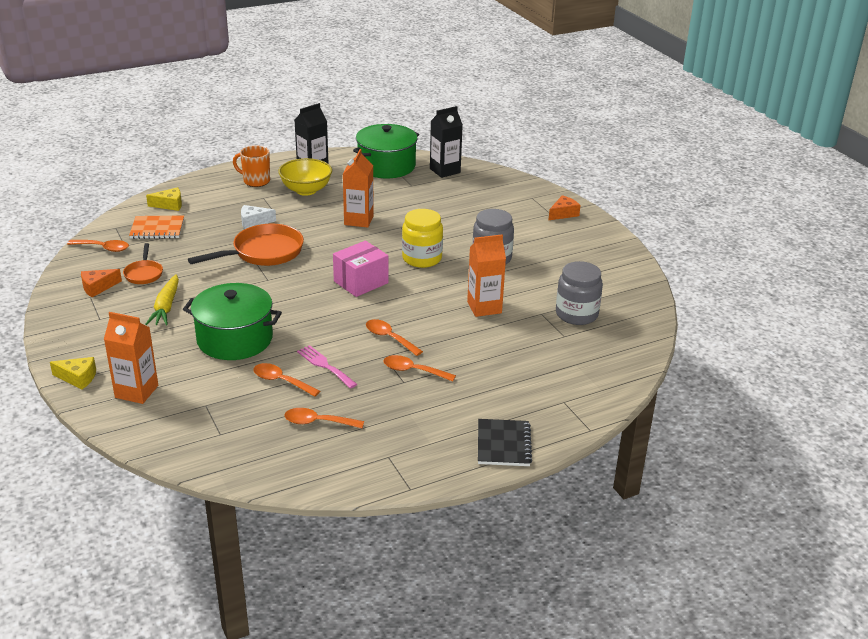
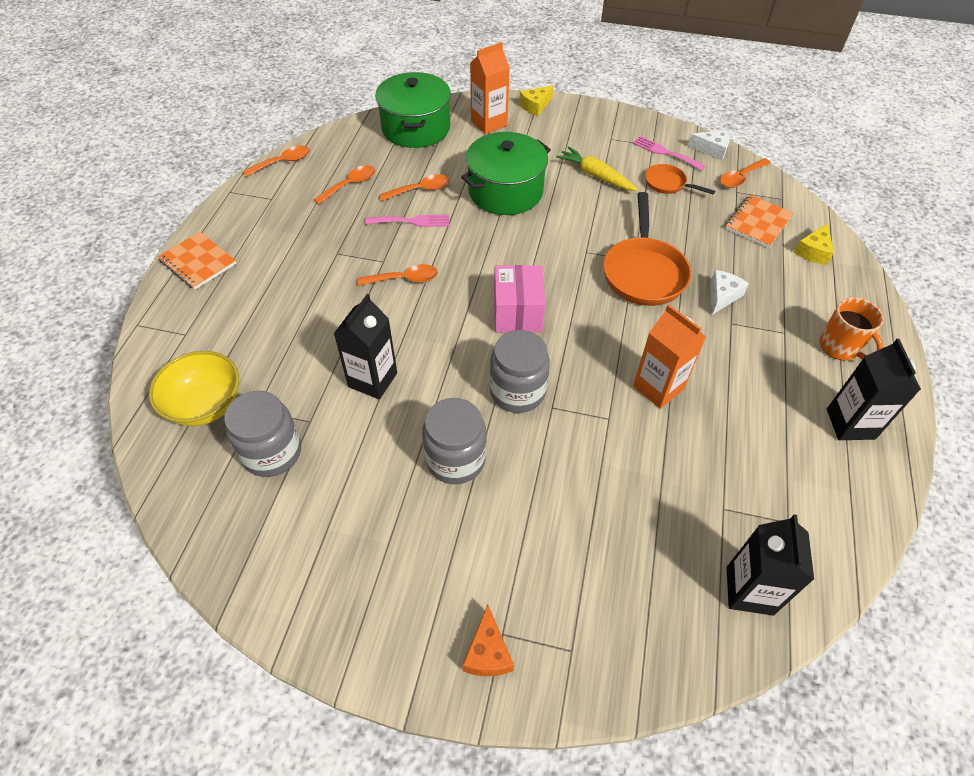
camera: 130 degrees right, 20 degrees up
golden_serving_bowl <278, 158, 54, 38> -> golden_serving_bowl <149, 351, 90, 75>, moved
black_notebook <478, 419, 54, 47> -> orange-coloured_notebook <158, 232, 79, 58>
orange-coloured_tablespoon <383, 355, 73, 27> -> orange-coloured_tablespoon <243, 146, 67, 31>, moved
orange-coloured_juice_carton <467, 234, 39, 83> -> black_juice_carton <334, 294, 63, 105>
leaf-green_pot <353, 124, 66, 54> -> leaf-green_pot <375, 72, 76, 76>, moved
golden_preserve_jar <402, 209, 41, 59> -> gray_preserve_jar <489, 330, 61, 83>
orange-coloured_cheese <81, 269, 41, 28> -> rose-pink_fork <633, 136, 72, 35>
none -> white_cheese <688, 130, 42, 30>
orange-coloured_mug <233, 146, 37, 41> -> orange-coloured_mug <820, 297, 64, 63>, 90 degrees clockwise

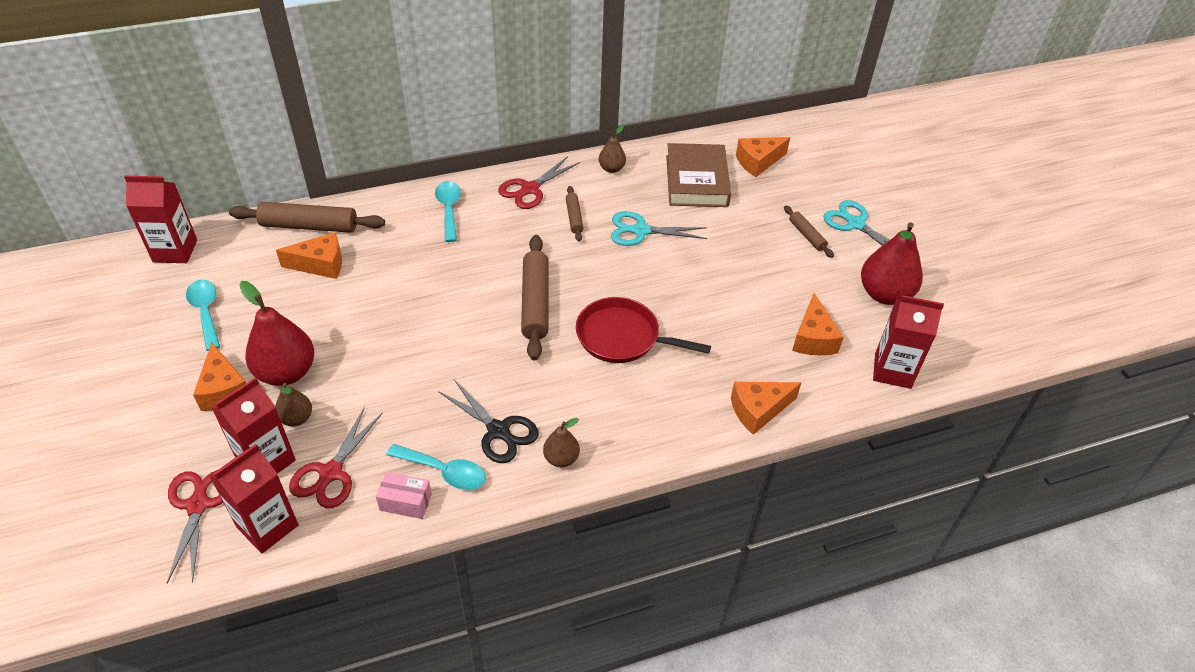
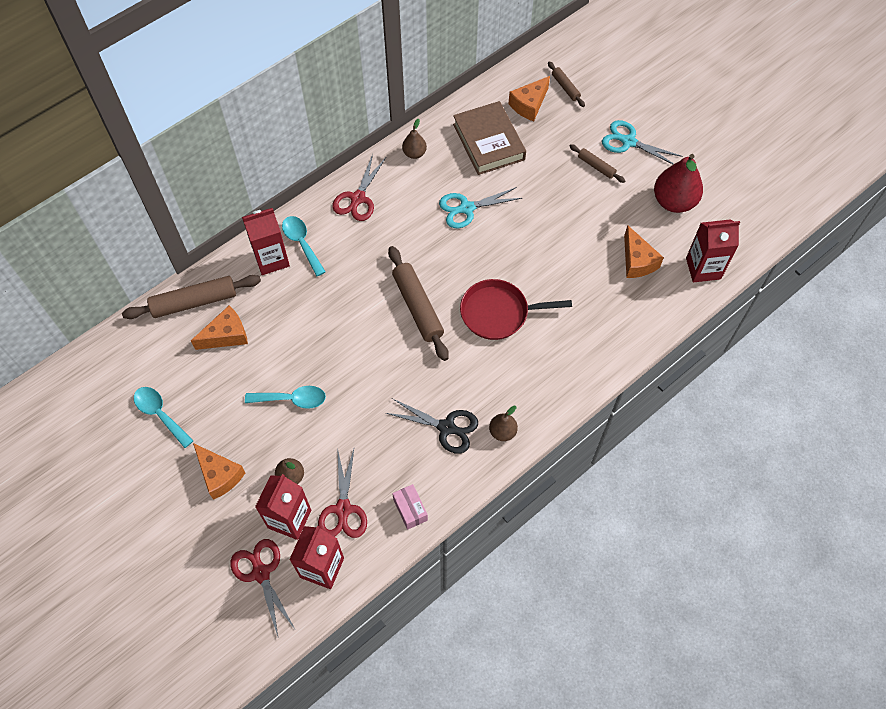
camera: 20 degrees left, 15 degrees up
scarlet_juice_carton <124, 176, 73, 87> -> scarlet_juice_carton <242, 208, 48, 67>, moved
aqua_tablespoon <386, 444, 100, 46> -> aqua_tablespoon <245, 386, 81, 23>, moved
rose-pink_box <376, 472, 56, 47> -> rose-pink_box <392, 484, 36, 46>, 75 degrees clockwise
russet_rolling_pin <566, 186, 17, 56> -> russet_rolling_pin <548, 61, 37, 46>, moved
scarlet_pear_fruit <239, 281, 75, 105> -> none
orange-coloured_cheese <731, 382, 71, 53> -> none

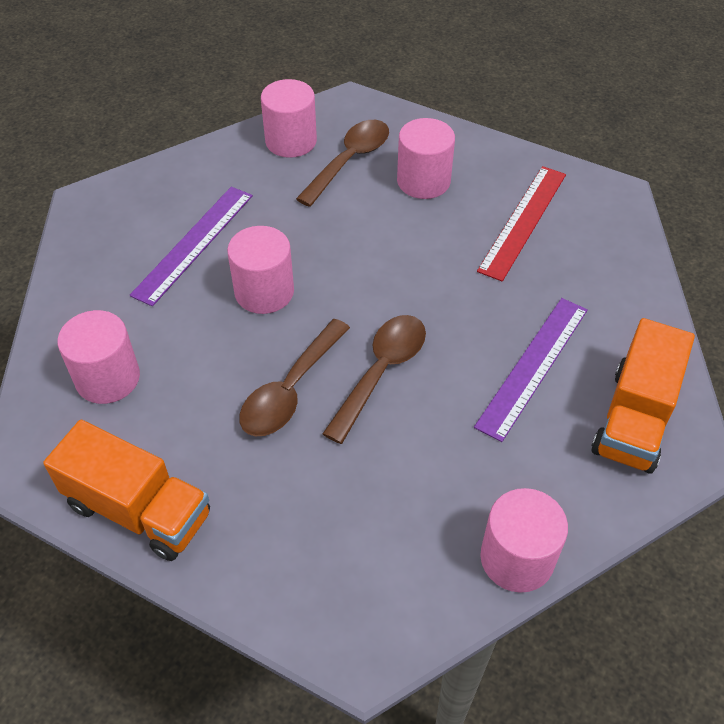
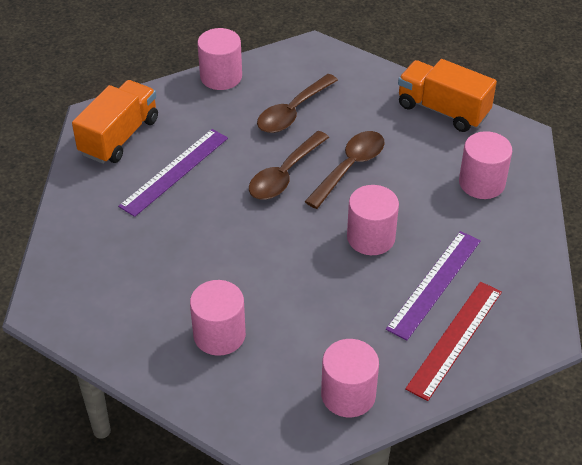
camera: 175 degrees left, 5 degrees down
russet_tablespoon <296, 120, 93, 87> -> russet_tablespoon <257, 74, 81, 59>, moved
scarlet_straightedge <477, 166, 89, 115> -> scarlet_straightedge <405, 282, 97, 119>, moved

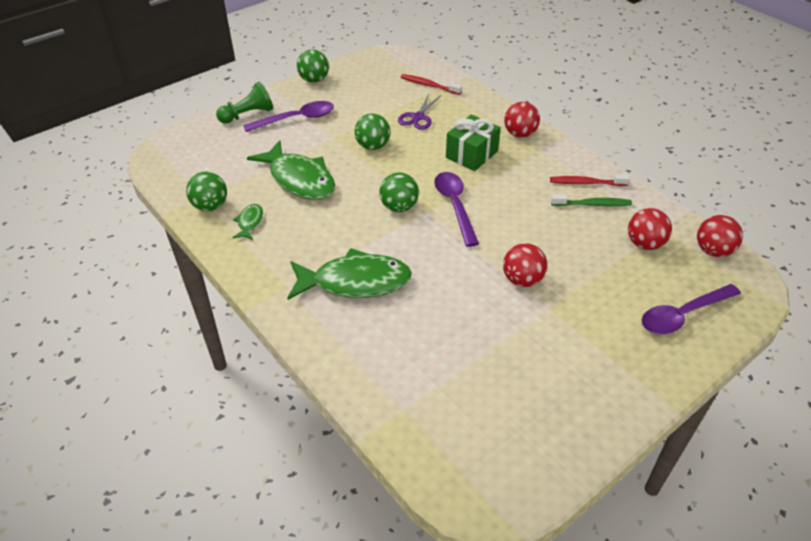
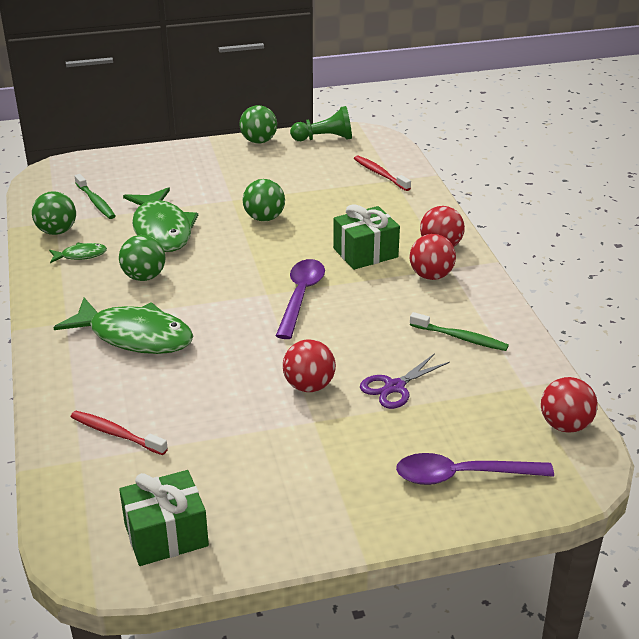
camera: 25 degrees right, 10 degrees down
leaf-green_fish_figure <232, 204, 31, 36> -> leaf-green_fish_figure <49, 243, 58, 20>, 45 degrees clockwise
scarlet_toothbrush <550, 175, 80, 11> -> scarlet_toothbrush <71, 411, 97, 44>, moved
none -> leaf-green_toothbrush <74, 174, 41, 45>
leaf-green_ball <379, 172, 40, 40> -> leaf-green_ball <119, 235, 46, 46>, moved
none -> leaf-green_present <119, 470, 90, 96>
leaf-green_game_pawn <216, 82, 57, 42> -> leaf-green_game_pawn <290, 106, 62, 35>, moved
violet_shears <398, 94, 43, 36> -> violet_shears <360, 353, 90, 56>, moved
scarlet_ball <628, 208, 44, 42> -> scarlet_ball <410, 234, 46, 46>, moved
violet_tablespoon <243, 101, 91, 31> -> none

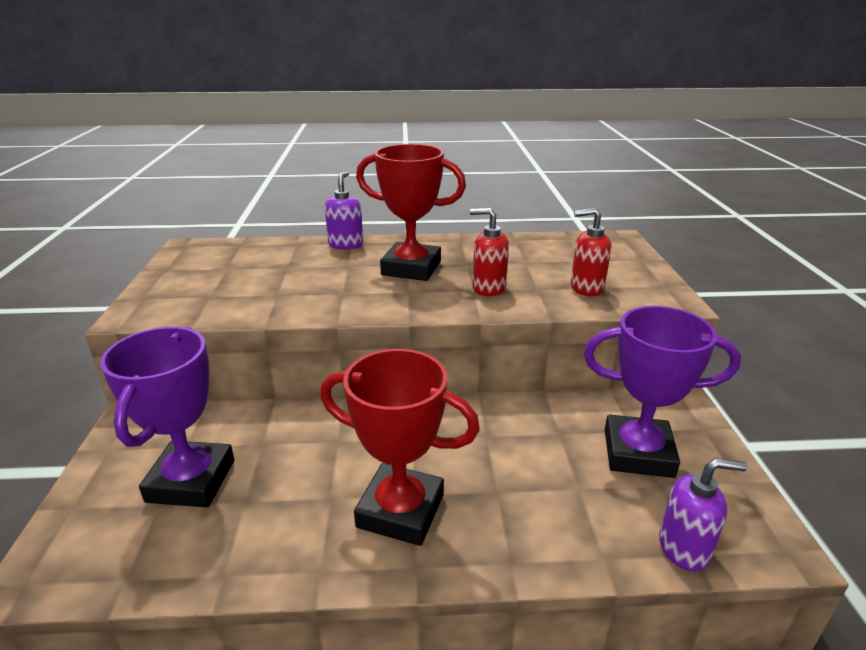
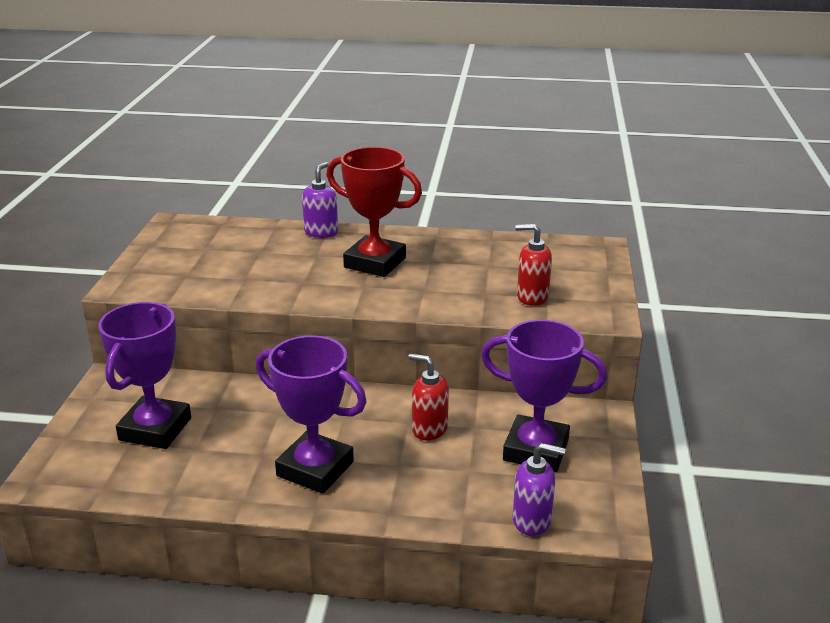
camera: 10 degrees right, 0 degrees up
scarlet_prize_cup <320, 349, 160, 197> -> violet_prize_cup <256, 335, 111, 159>
scarlet_soap_pump <470, 208, 39, 88> -> scarlet_soap_pump <408, 353, 41, 87>, moved

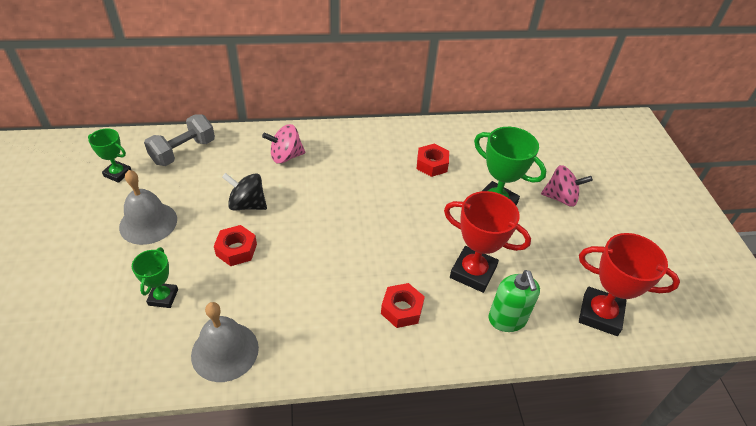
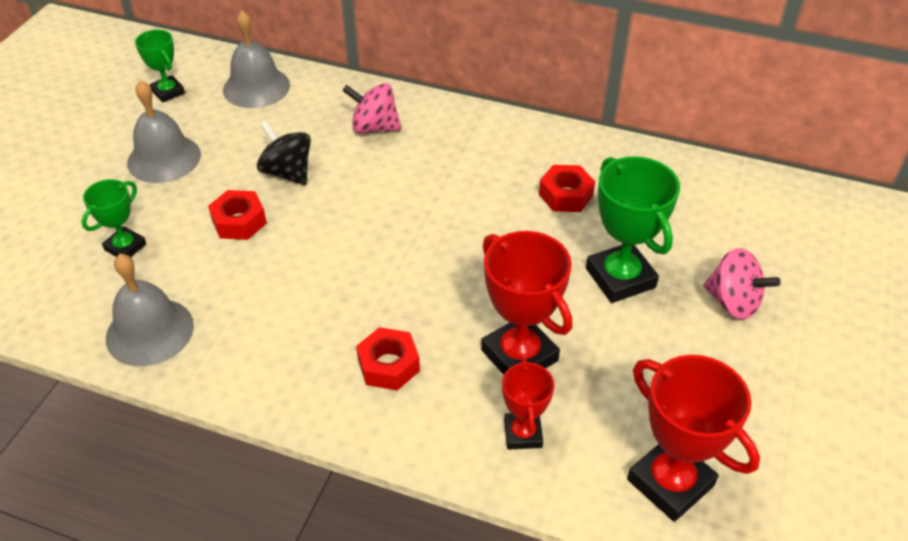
camera: 30 degrees right, 0 degrees up
gray_hand_weight <144, 114, 71, 52> -> gray_bell <223, 10, 67, 98>
leaf-green_soap_pump <488, 270, 52, 62> -> scarlet_prize_cup <502, 358, 52, 92>

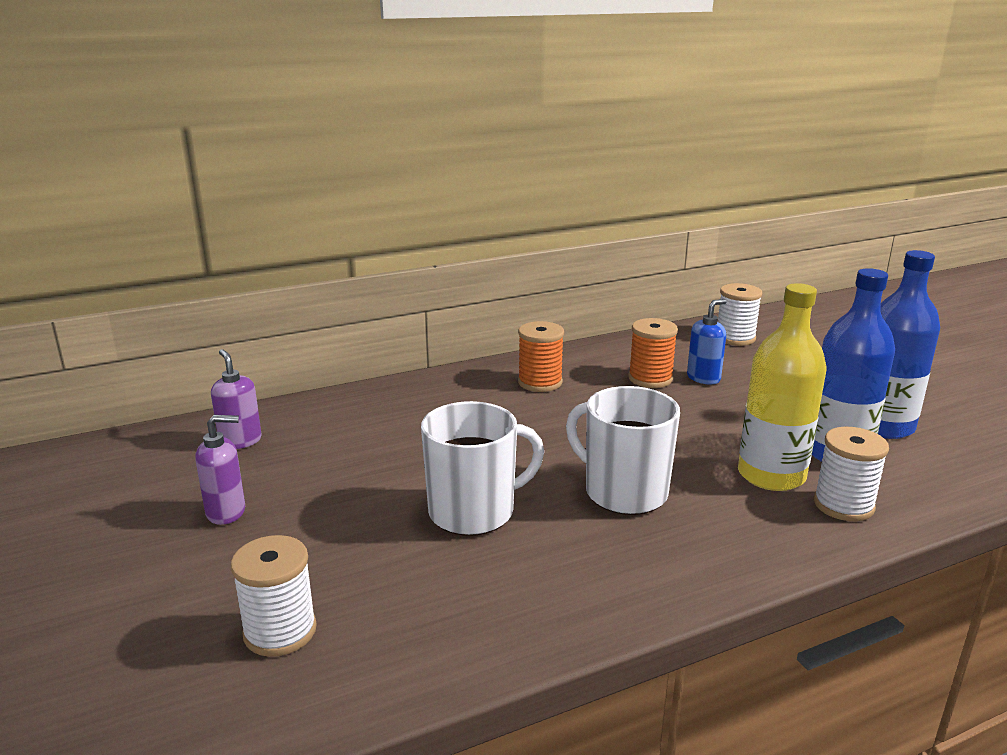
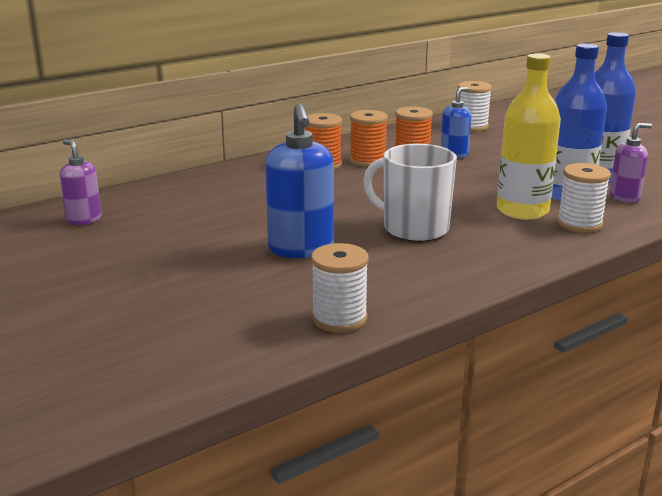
camera: 10 degrees left, 0 degrees up
white_mug <421, 401, 123, 135> -> cobalt_soap_pump <265, 103, 69, 155>
white_spool <231, 535, 86, 122> -> white_spool <311, 243, 58, 90>, moved
none -> orange-coloured_spool <349, 110, 39, 57>
violet_soap_pump <196, 415, 49, 110> -> violet_soap_pump <609, 123, 43, 80>, moved

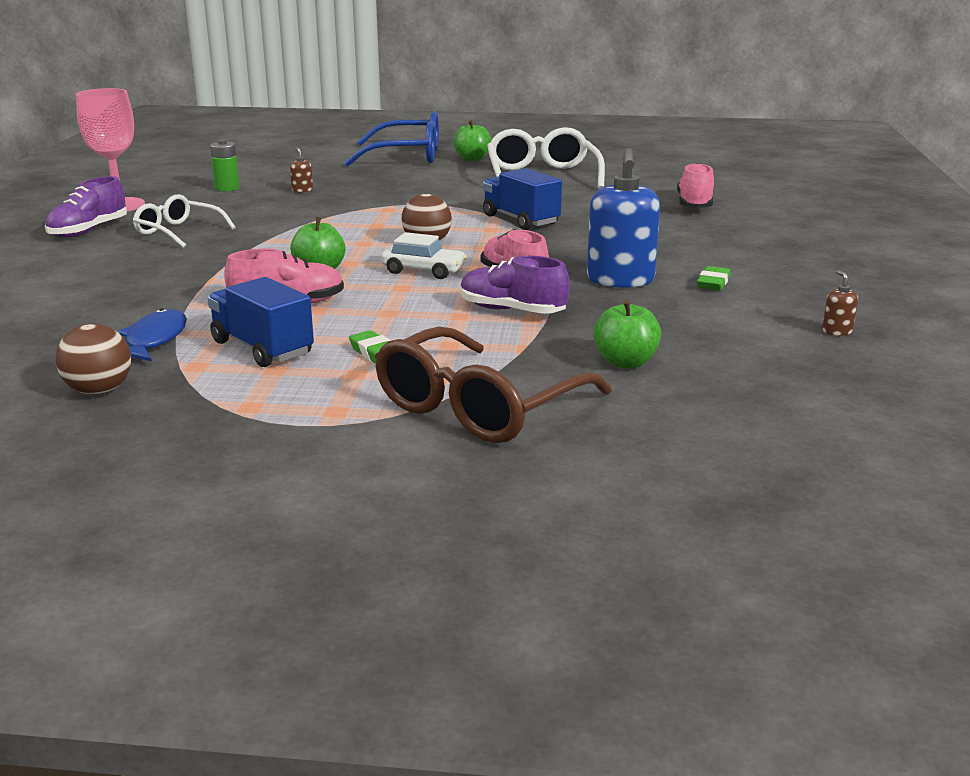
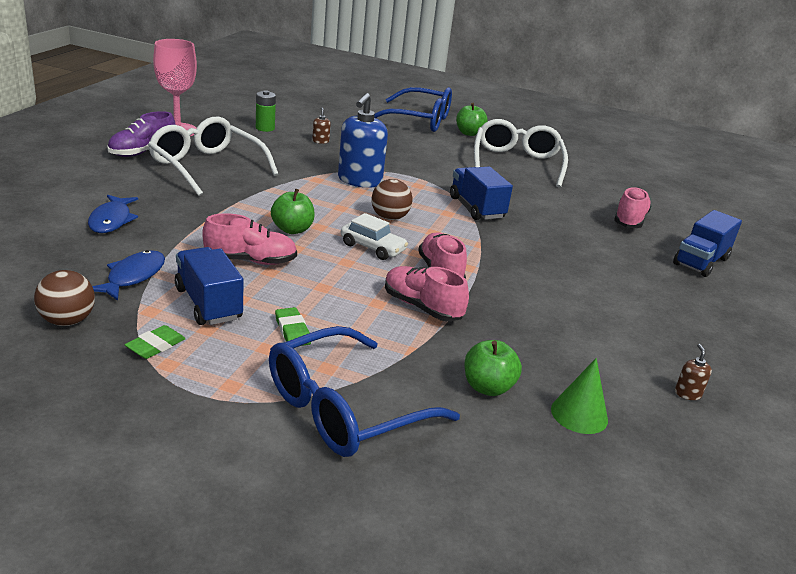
camera: 10 degrees right, 5 degrees up
none -> cobalt_fish_figure <88, 195, 50, 38>
leaf-green_gum_eraser <697, 266, 34, 25> -> leaf-green_gum_eraser <125, 325, 61, 34>, moved
white_spectacles <133, 194, 103, 54> -> white_spectacles <148, 117, 131, 79>, x1.64
russet_spectacles <375, 326, 237, 117> -> cobalt_spectacles <269, 326, 191, 131>
cobalt_soap_pump <587, 148, 73, 140> -> cobalt_soap_pump <338, 93, 50, 95>, moved
violet_sneaker <460, 256, 110, 58> -> rose-pink_sneaker <385, 266, 84, 56>
none -> leaf-green_cone <551, 358, 57, 76>
none -> cobalt_truck <673, 210, 69, 67>

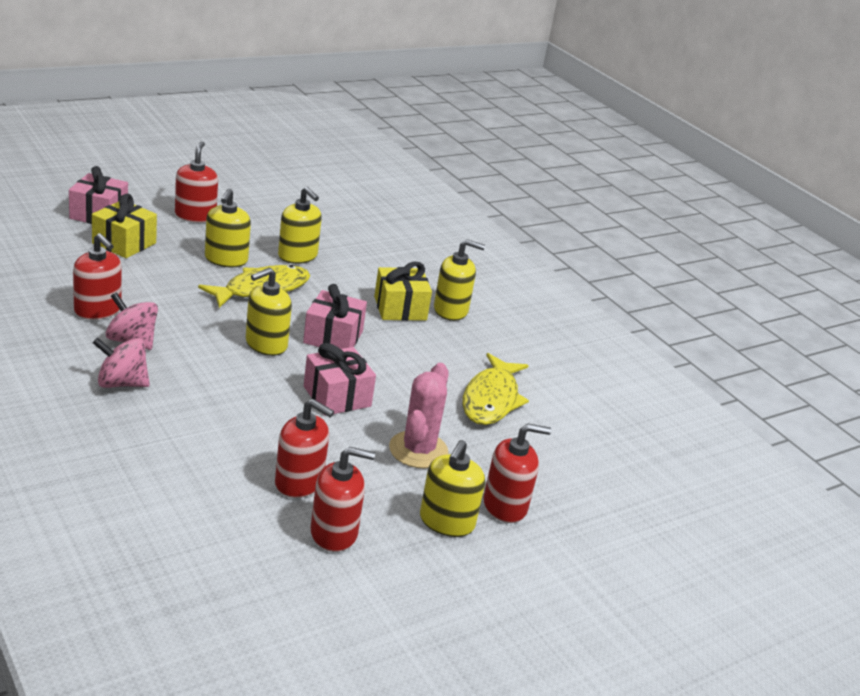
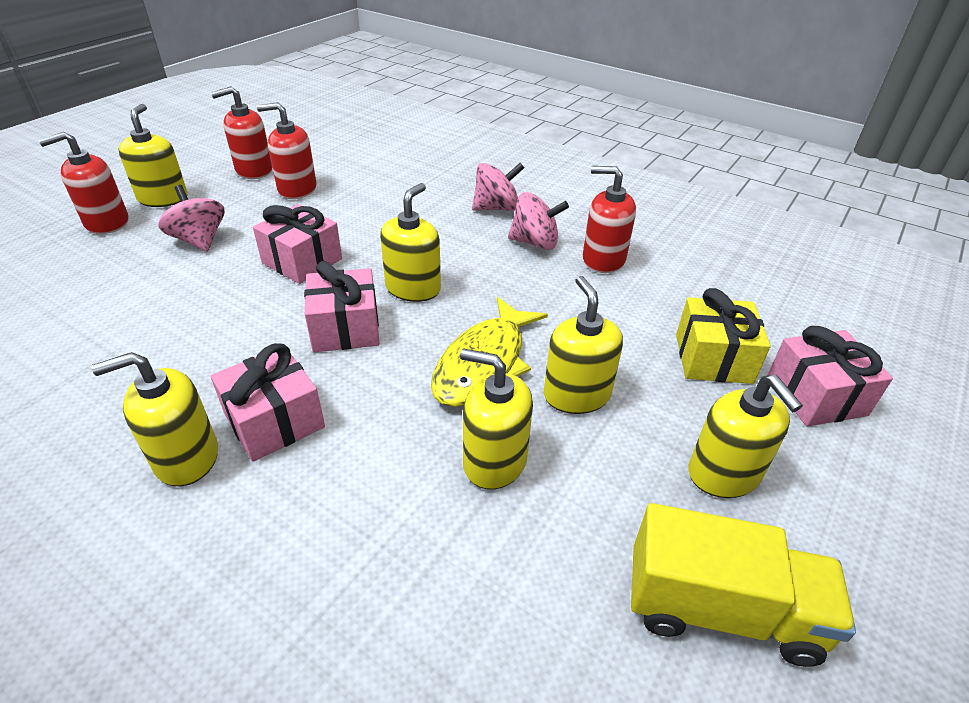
camera: 160 degrees right, 10 degrees up
rose-pink_saguaro_cactus <389, 363, 60, 105> -> rose-pink_toy_top <158, 185, 67, 67>
golden_present <374, 262, 58, 59> -> rose-pink_present <211, 343, 114, 119>
none -> golden_truck <631, 503, 225, 164>
scarlet_soap_pump <175, 141, 43, 82> -> golden_soap_pump <688, 375, 115, 123>
golden_fish_figure <463, 353, 66, 72> -> none

